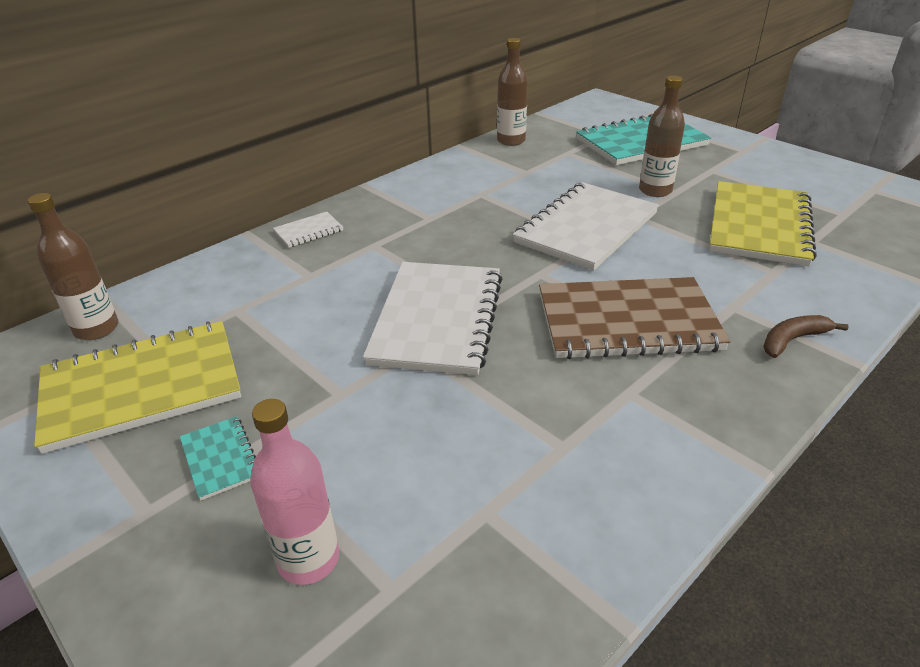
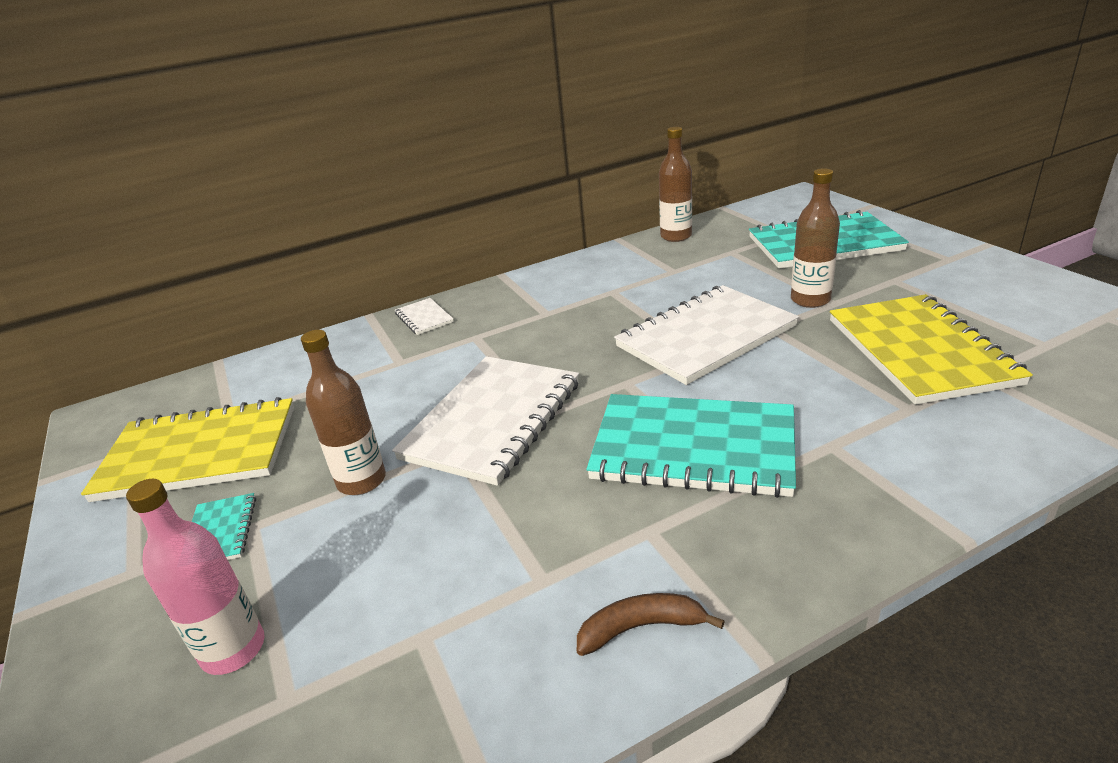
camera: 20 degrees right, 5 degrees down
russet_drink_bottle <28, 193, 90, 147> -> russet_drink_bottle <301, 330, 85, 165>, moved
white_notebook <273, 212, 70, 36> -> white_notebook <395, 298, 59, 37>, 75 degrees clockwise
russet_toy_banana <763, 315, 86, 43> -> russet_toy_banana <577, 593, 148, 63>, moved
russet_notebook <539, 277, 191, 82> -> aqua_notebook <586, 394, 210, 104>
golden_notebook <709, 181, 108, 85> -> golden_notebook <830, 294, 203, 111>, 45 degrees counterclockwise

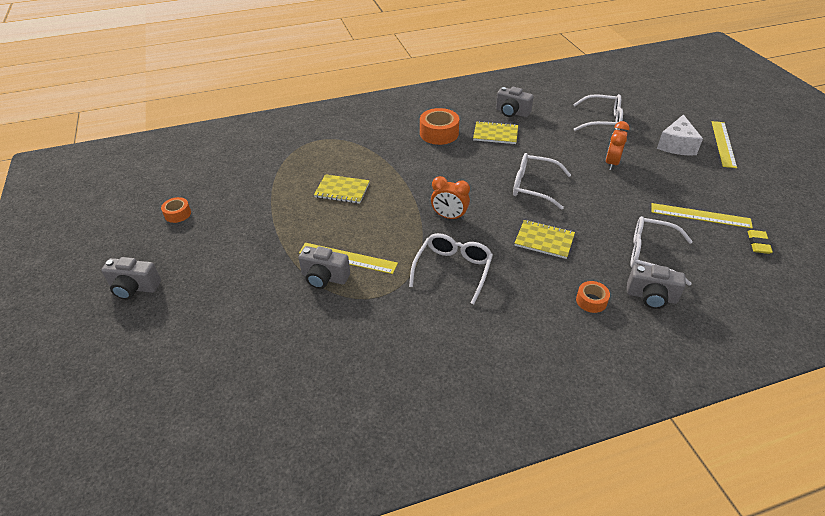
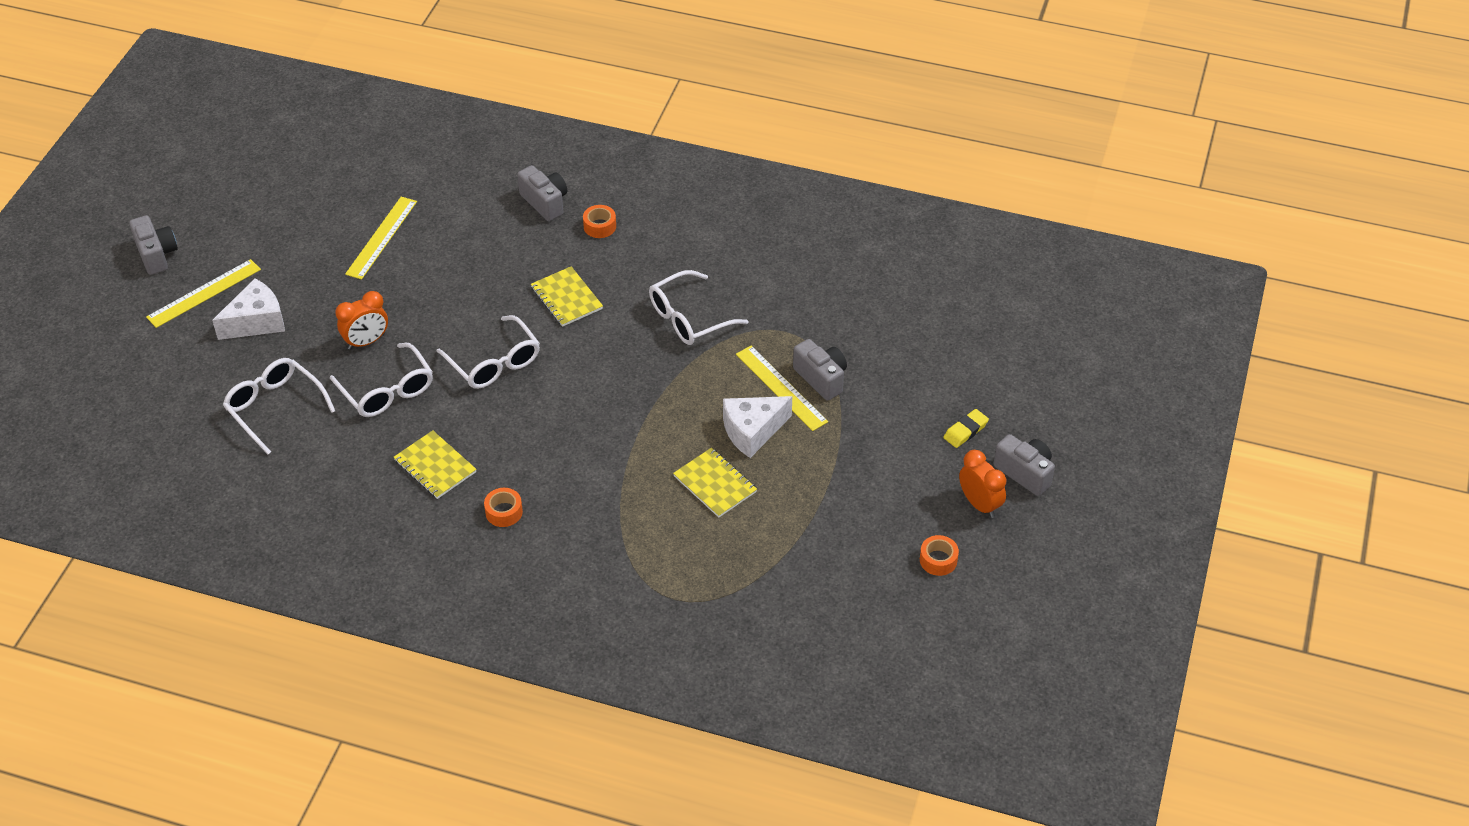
camera: 145 degrees left, 5 degrees up
gray_camera <496, 87, 38, 30> -> gray_camera <129, 215, 49, 60>, moved
white_spectacles <630, 216, 63, 70> -> white_spectacles <330, 343, 103, 74>, moved
golden_straightedge <651, 203, 102, 25> -> golden_straightedge <345, 197, 72, 83>, 60 degrees clockwise
orange-coloured_tape <420, 108, 39, 37> -> orange-coloured_tape <484, 488, 39, 39>, x0.56
none -> white_cheese <723, 396, 69, 62>
golden_gum_eraser <748, 230, 25, 24> -> golden_gum_eraser <943, 409, 46, 39>, moved
orange-coloured_alarm_clock <431, 176, 39, 44> -> orange-coloured_alarm_clock <959, 450, 47, 68>, moved

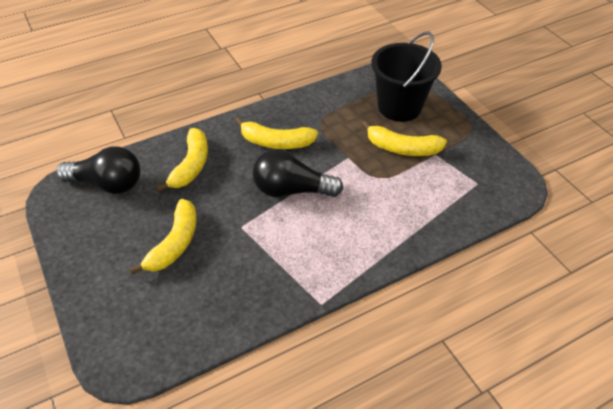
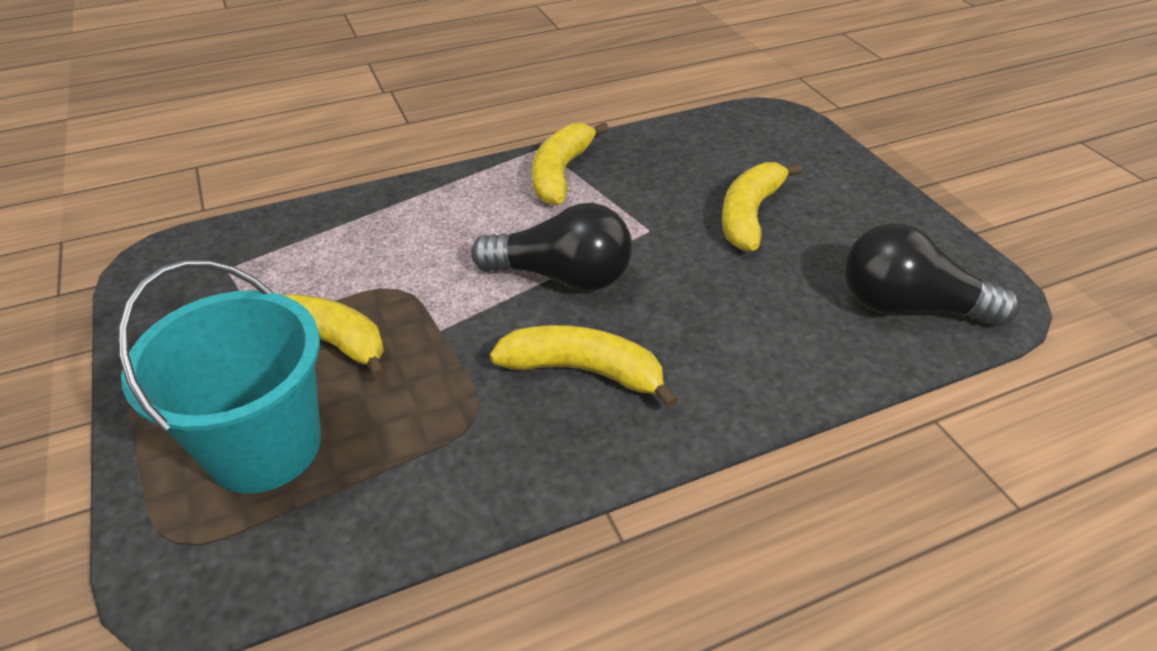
camera: 175 degrees left, 5 degrees down
black_sand_bucket <371, 32, 71, 90> -> aqua_sand_bucket <118, 260, 203, 233>
golden_toy_banana <156, 128, 52, 64> -> golden_toy_banana <532, 123, 77, 82>, moved

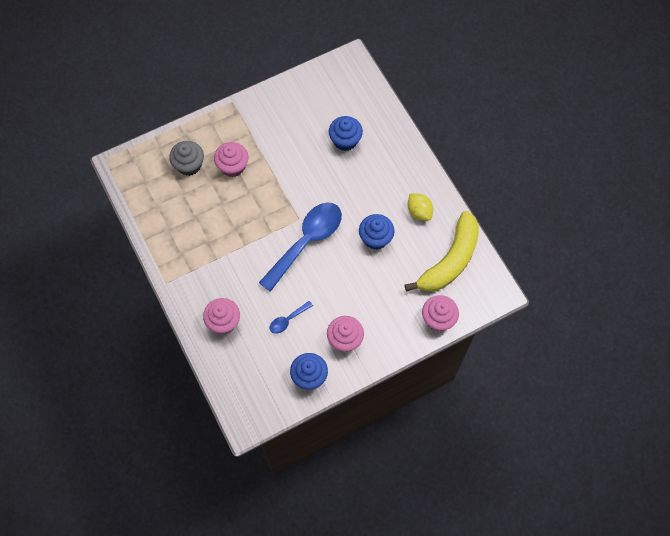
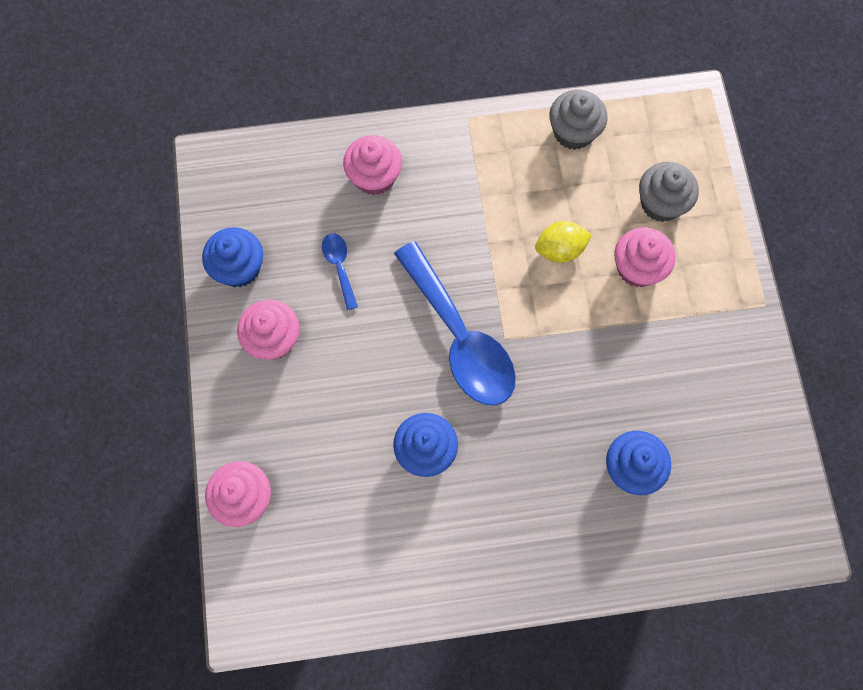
camera: 110 degrees right, 5 degrees up
golden_toy_lemon <408, 194, 25, 27> -> golden_toy_lemon <535, 221, 57, 42>, moved
none -> gray_cupcake <549, 90, 59, 60>
golden_toy_banana <405, 211, 74, 81> -> none

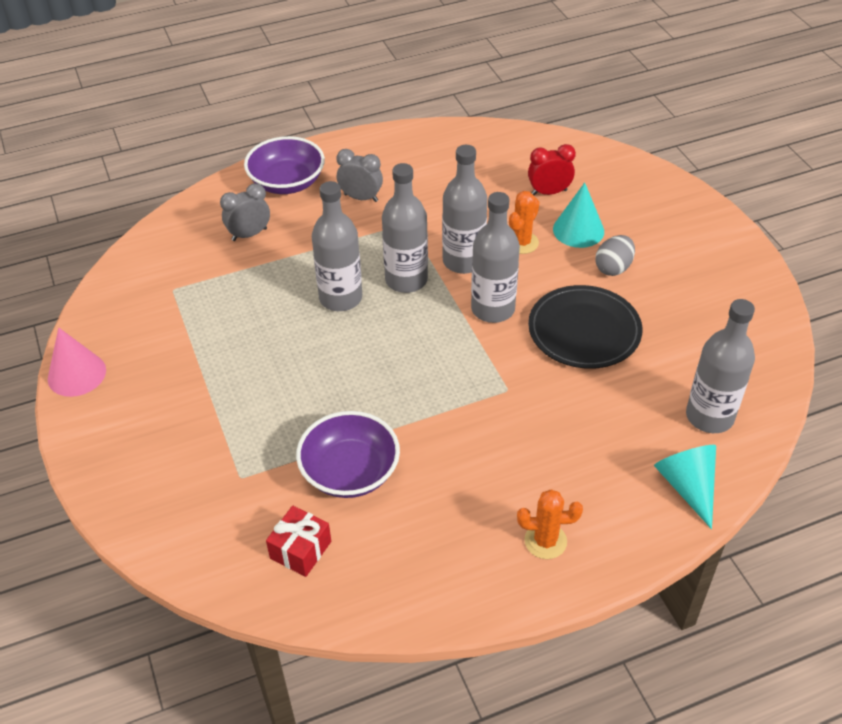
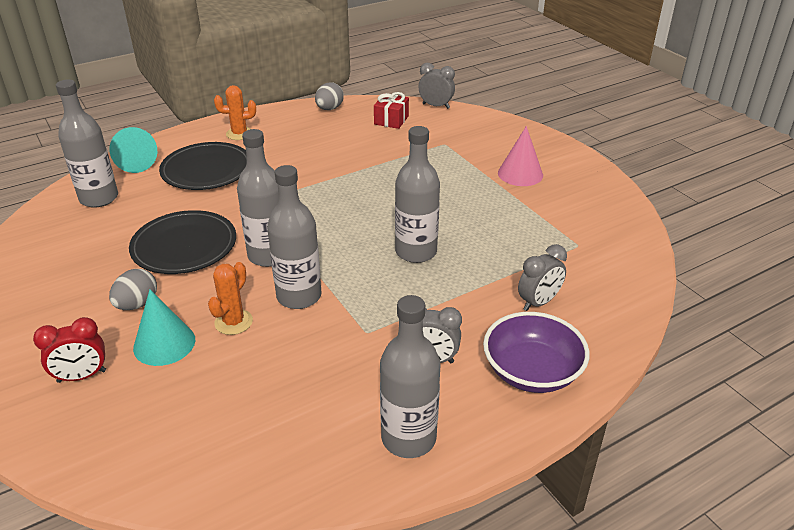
camera: 170 degrees right, 10 degrees down
scarlet_alarm_clock <528, 144, 48, 51> -> scarlet_alarm_clock <33, 317, 73, 66>, moved
none -> black_dinner_plate <159, 142, 88, 48>
none -> gray_egg_shape <315, 82, 29, 28>
gray_drink_bottle <382, 163, 46, 130> -> gray_drink_bottle <380, 295, 60, 163>, moved
none -> gray_alarm_clock <418, 63, 37, 46>
rose-pink_cone <48, 328, 58, 69> -> rose-pink_cone <498, 126, 45, 60>, moved
violet_serving_bowl <296, 411, 104, 87> -> none

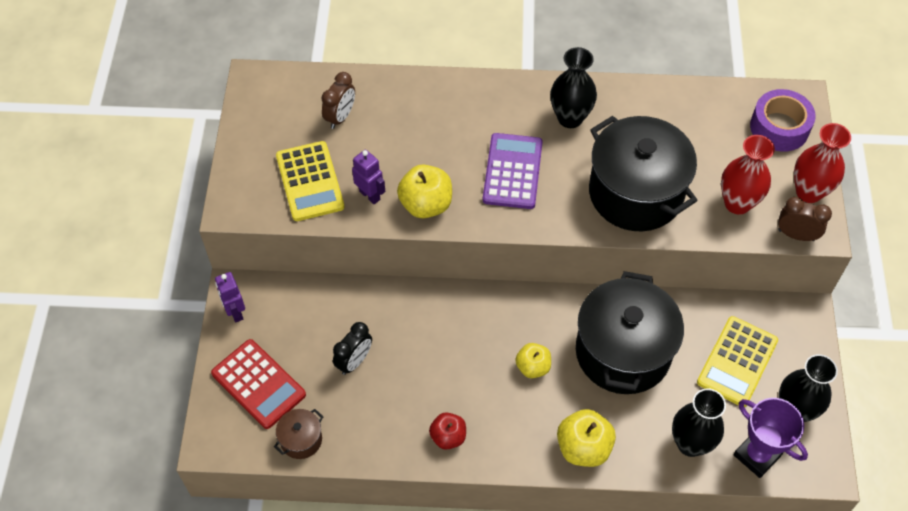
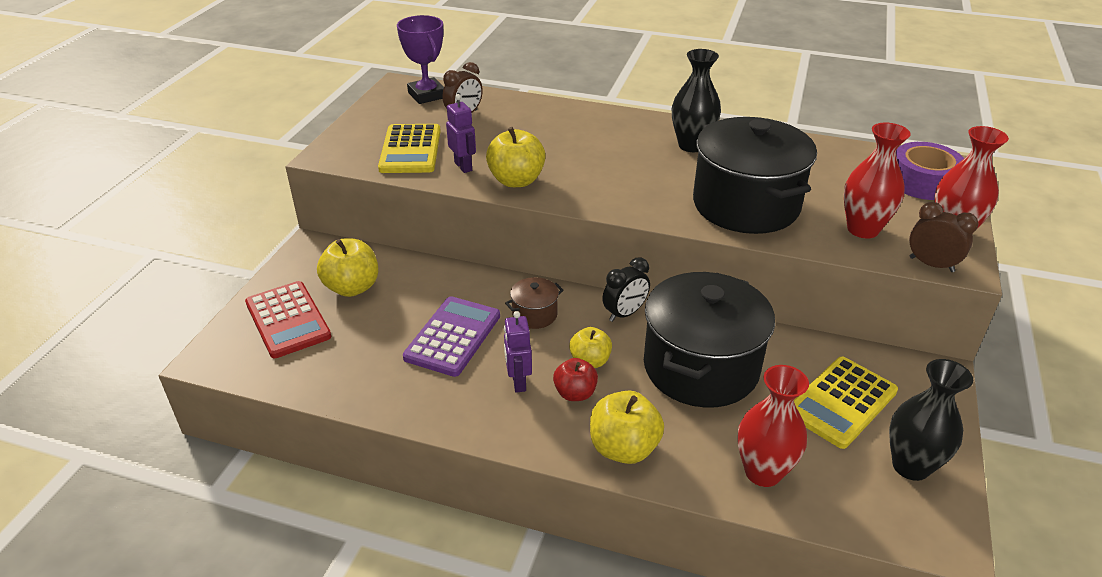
camera: 15 degrees right, 20 degrees down
none -> golden_toy_apple <317, 238, 61, 59>
violet_prize_cup <733, 398, 75, 80> -> violet_prize_cup <397, 15, 47, 89>, moved
violet_adding_machine <483, 133, 60, 76> -> violet_adding_machine <403, 296, 97, 81>, moved
violet_toy_robot <215, 272, 30, 50> -> violet_toy_robot <504, 311, 28, 82>, moved
russet_pot <274, 409, 49, 50> -> russet_pot <505, 277, 59, 52>, moved
scarlet_toy_apple <429, 412, 37, 38> -> scarlet_toy_apple <553, 358, 45, 43>, moved
black_alarm_clock <333, 322, 39, 53> -> black_alarm_clock <603, 257, 47, 65>, moved
black_flower_vase <672, 388, 54, 69> -> scarlet_flower_vase <737, 365, 72, 122>

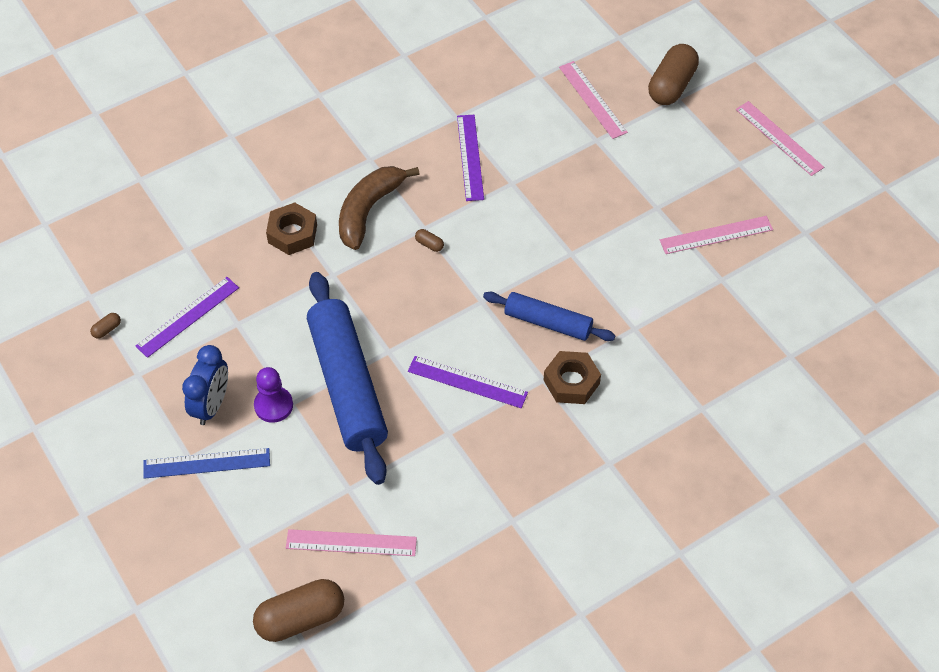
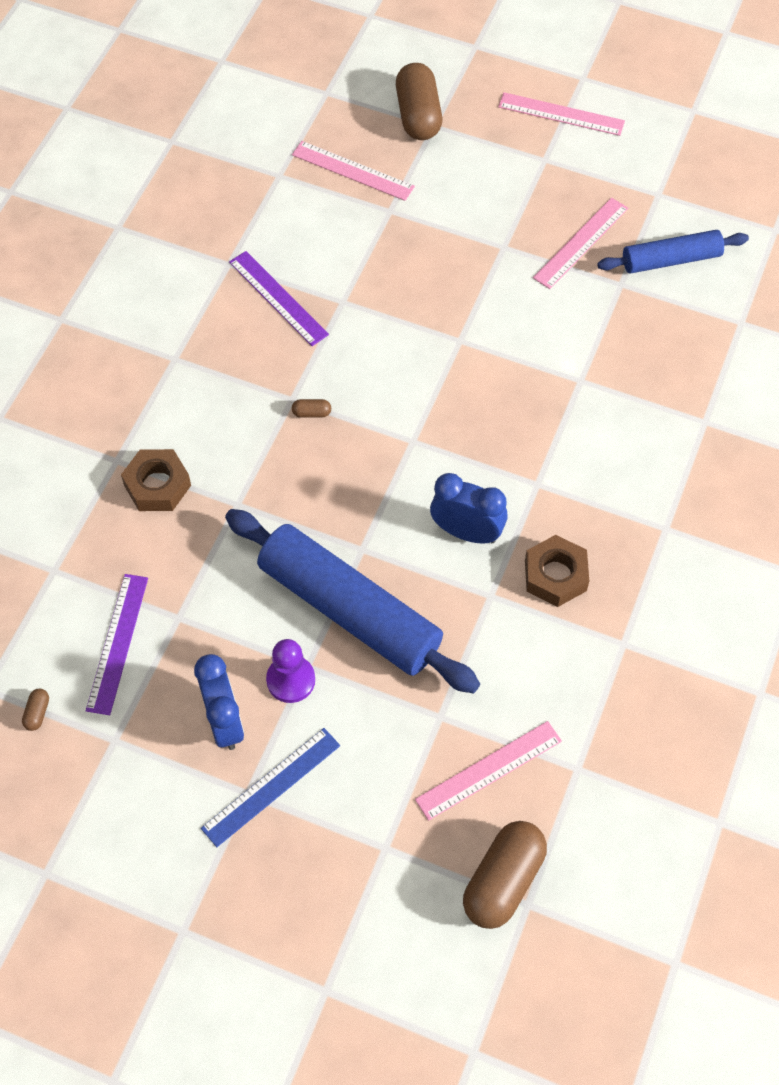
camera: 35 degrees left, 5 degrees up
violet_straightedge <408, 356, 120, 52> -> cobalt_alarm_clock <430, 473, 78, 71>
russet_hex_nut <543, 351, 58, 53> -> russet_hex_nut <525, 535, 64, 72>, moved
cobalt_rolling_pin <483, 292, 132, 49> -> cobalt_rolling_pin <597, 230, 152, 44>, moved
russet_toy_banana <339, 166, 81, 84> -> none

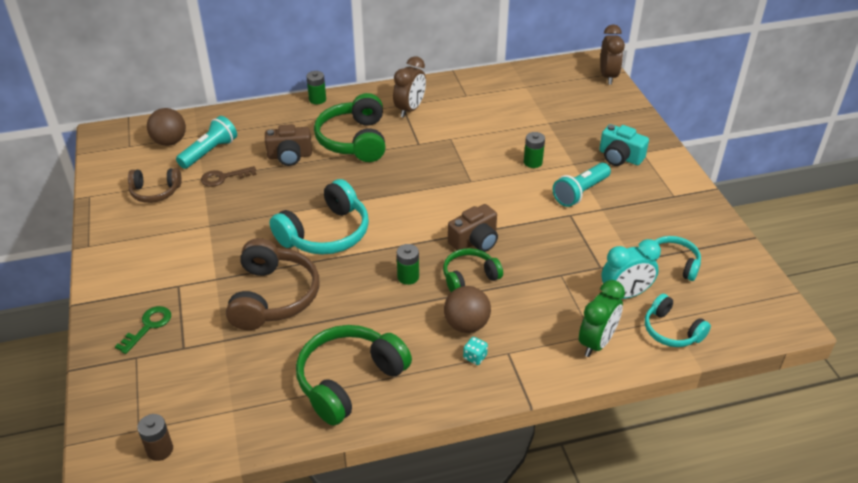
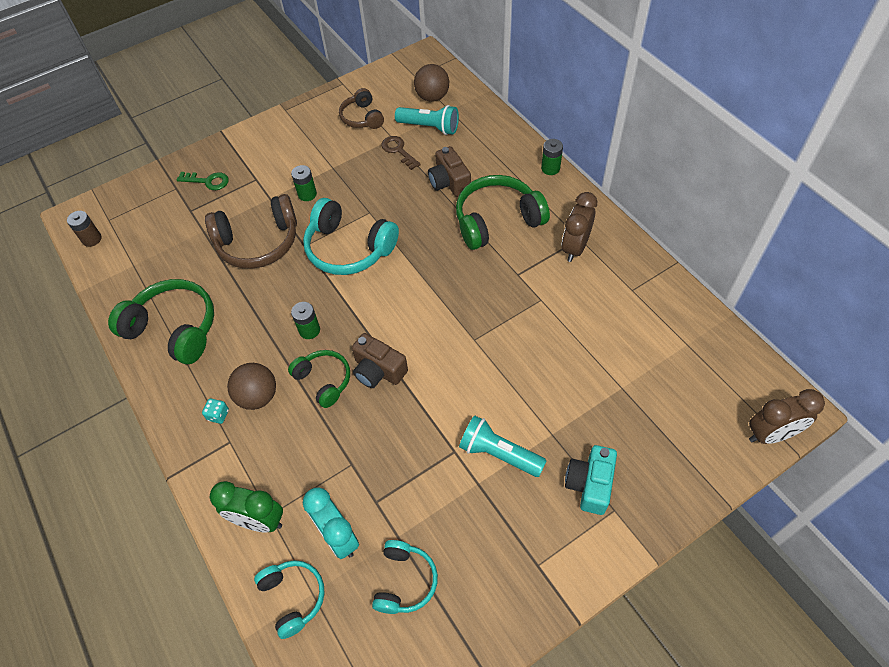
camera: 75 degrees right, 15 degrees up
aqua_over-ear_headphones <645, 294, 66, 53> -> aqua_over-ear_headphones <254, 560, 71, 79>, 120 degrees clockwise
leaf-green_power_cell <524, 132, 21, 36> -> leaf-green_power_cell <291, 165, 26, 36>, moved
russet_alarm_clock <393, 56, 33, 62> -> russet_alarm_clock <562, 192, 35, 70>, 105 degrees clockwise

